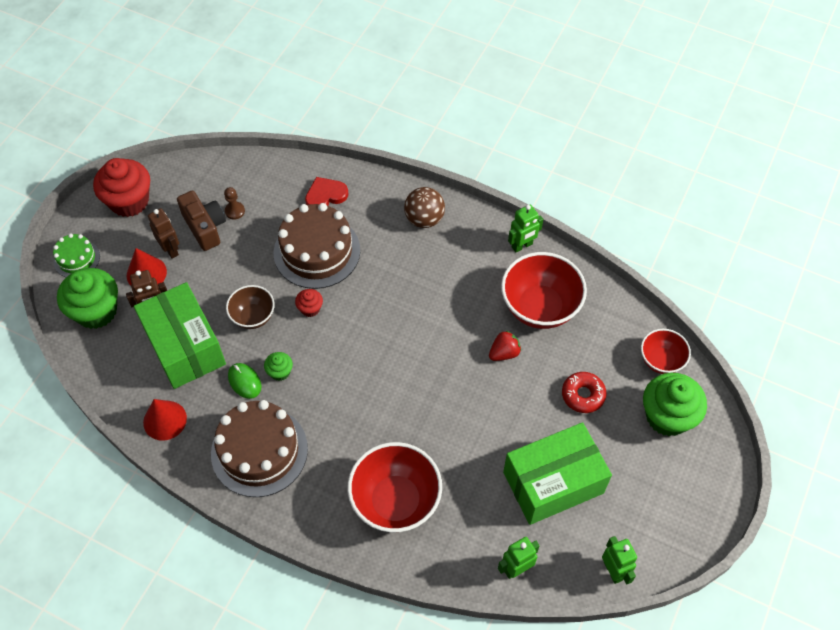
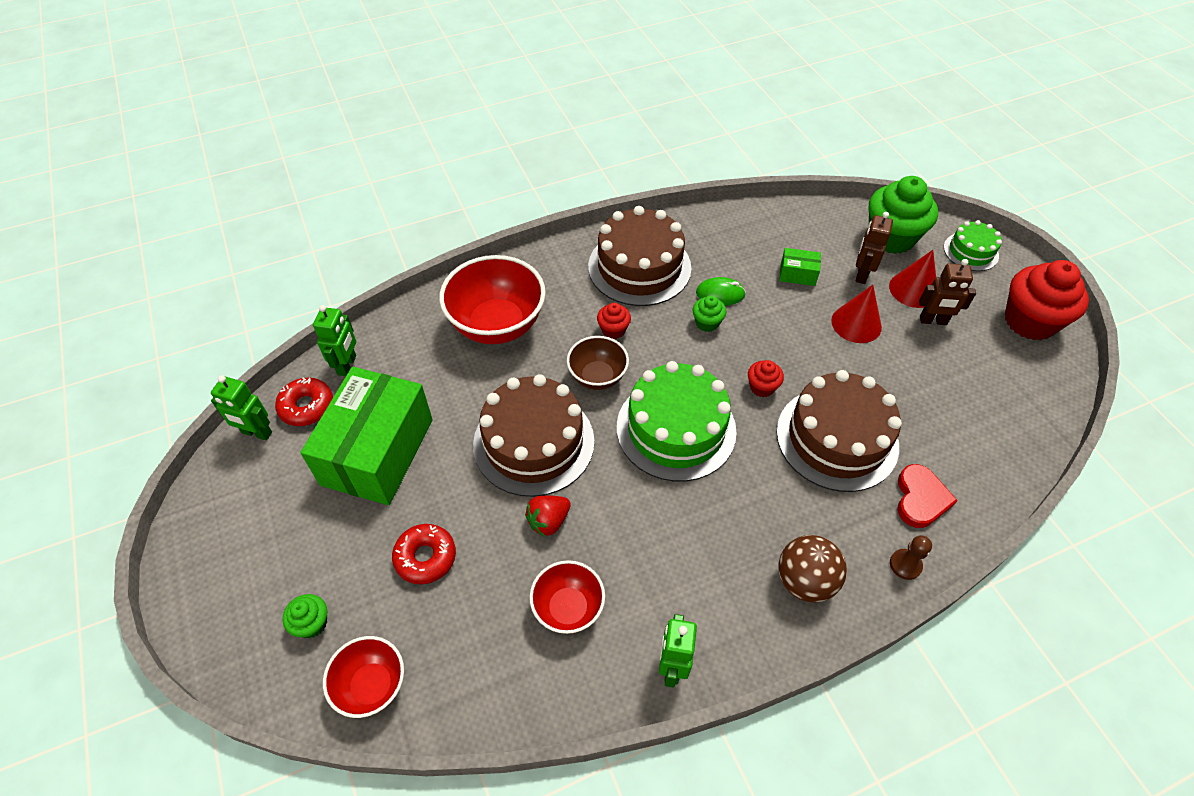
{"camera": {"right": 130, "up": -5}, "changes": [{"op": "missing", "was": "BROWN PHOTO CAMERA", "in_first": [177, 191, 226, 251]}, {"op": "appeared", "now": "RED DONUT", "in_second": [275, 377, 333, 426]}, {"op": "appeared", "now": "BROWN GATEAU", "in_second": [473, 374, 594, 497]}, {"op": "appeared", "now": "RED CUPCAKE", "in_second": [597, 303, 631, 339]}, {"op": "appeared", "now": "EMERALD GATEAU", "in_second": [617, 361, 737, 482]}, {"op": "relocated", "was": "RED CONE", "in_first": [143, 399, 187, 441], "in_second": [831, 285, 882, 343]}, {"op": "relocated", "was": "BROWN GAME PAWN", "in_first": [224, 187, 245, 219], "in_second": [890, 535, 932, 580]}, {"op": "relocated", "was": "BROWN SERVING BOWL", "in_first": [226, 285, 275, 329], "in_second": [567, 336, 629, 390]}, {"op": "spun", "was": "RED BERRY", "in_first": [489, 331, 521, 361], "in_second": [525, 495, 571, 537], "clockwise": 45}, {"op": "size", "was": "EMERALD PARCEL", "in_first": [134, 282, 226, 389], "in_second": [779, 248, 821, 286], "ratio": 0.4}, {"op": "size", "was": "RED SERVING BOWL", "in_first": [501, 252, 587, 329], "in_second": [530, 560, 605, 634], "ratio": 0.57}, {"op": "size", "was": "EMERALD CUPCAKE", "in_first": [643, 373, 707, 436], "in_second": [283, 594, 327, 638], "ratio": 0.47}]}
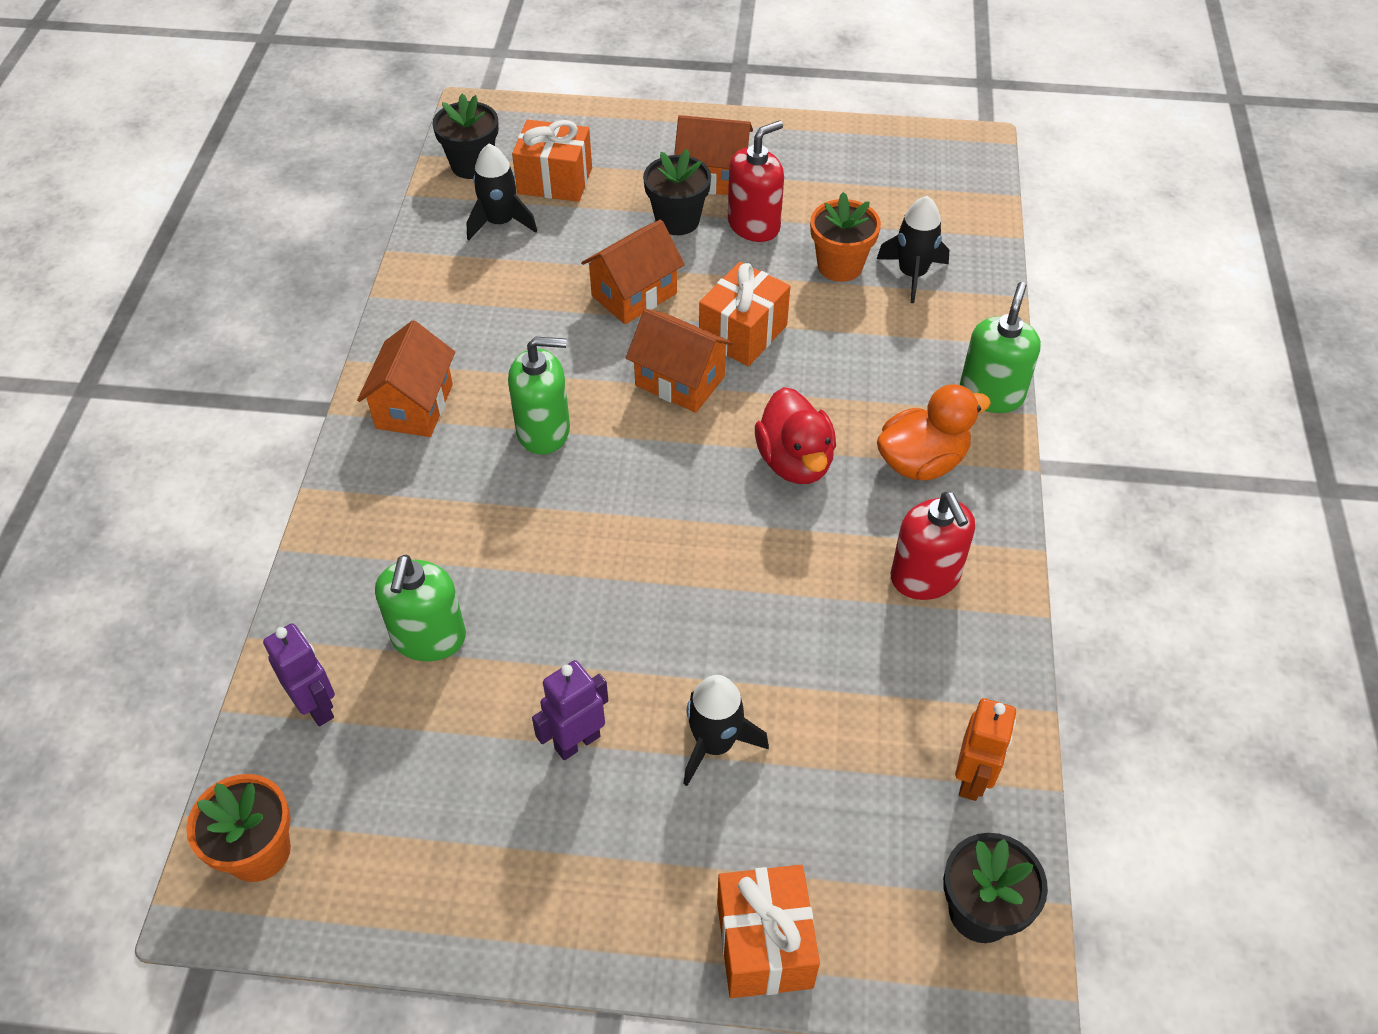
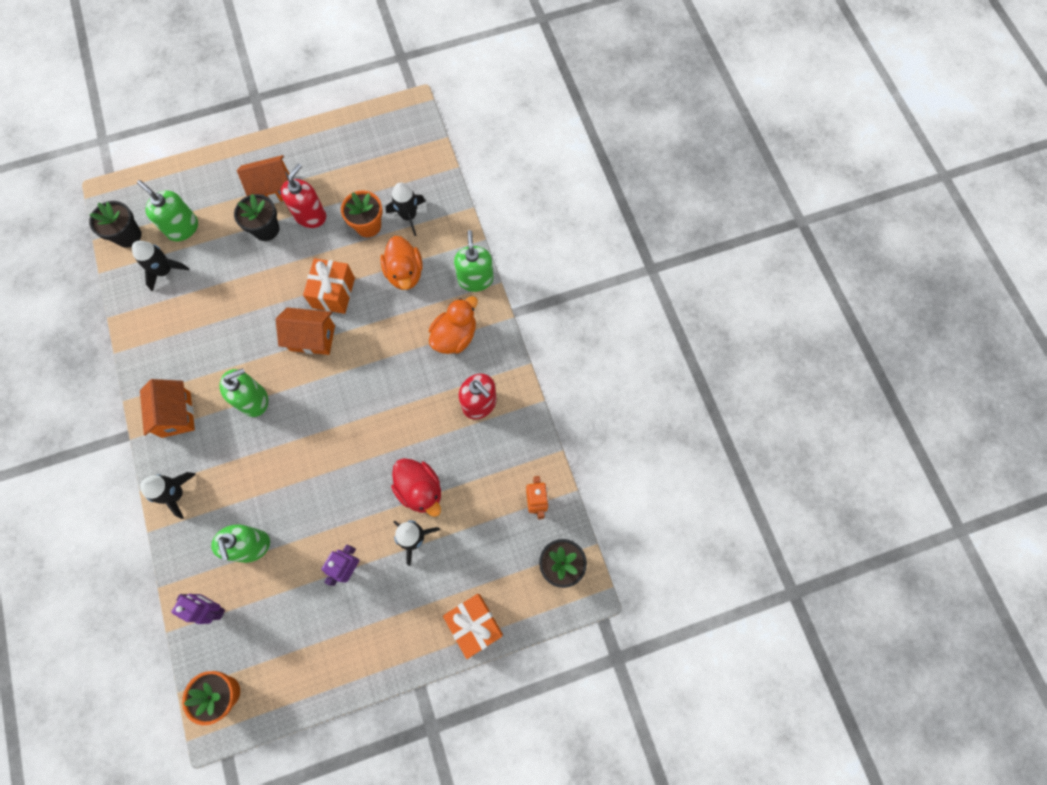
{"camera": {"right": -25, "up": 20}, "changes": [{"op": "missing", "was": "ORANGE-COLOURED HOUSE", "in_first": [581, 220, 685, 324]}, {"op": "appeared", "now": "JET-BLACK SPACESHIP", "in_second": [140, 472, 196, 519]}, {"op": "appeared", "now": "ORANGE-COLOURED DUCK", "in_second": [380, 236, 423, 290]}, {"op": "relocated", "was": "RED DUCK", "in_first": [755, 387, 836, 484], "in_second": [391, 458, 441, 517]}, {"op": "exchanged", "was": "ORANGE-COLOURED PRESENT", "now": "EMERALD PUMP BOTTLE", "in_first": [512, 120, 592, 202], "in_second": [137, 180, 198, 241]}]}
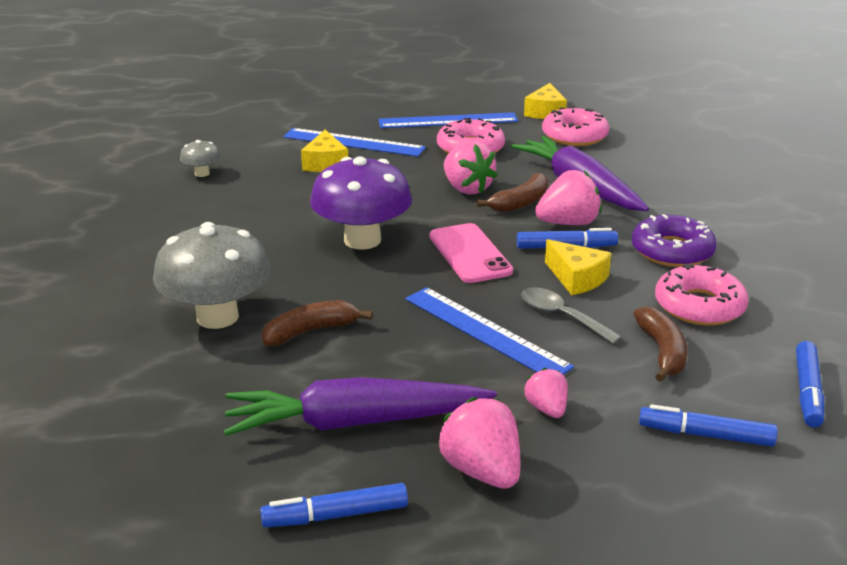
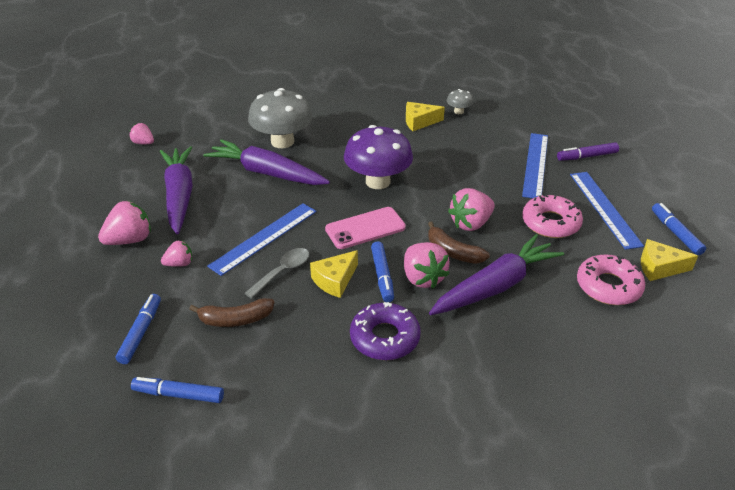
{"camera": {"right": 85, "up": 10}, "changes": [{"op": "missing", "was": "PINK DONUT", "in_first": [655, 264, 749, 325]}, {"op": "appeared", "now": "PINK BERRY", "in_second": [129, 123, 154, 144]}, {"op": "appeared", "now": "PURPLE FELT PEN", "in_second": [557, 142, 619, 161]}, {"op": "relocated", "was": "COBALT FELT PEN", "in_first": [260, 483, 408, 527], "in_second": [652, 203, 706, 255]}, {"op": "relocated", "was": "BRIGHT YELLOW CHEESE", "in_first": [301, 130, 348, 172], "in_second": [406, 102, 445, 131]}, {"op": "exchanged", "was": "BROWN TOY BANANA", "now": "PURPLE TOY CARROT", "in_first": [261, 300, 373, 346], "in_second": [203, 139, 330, 185]}]}
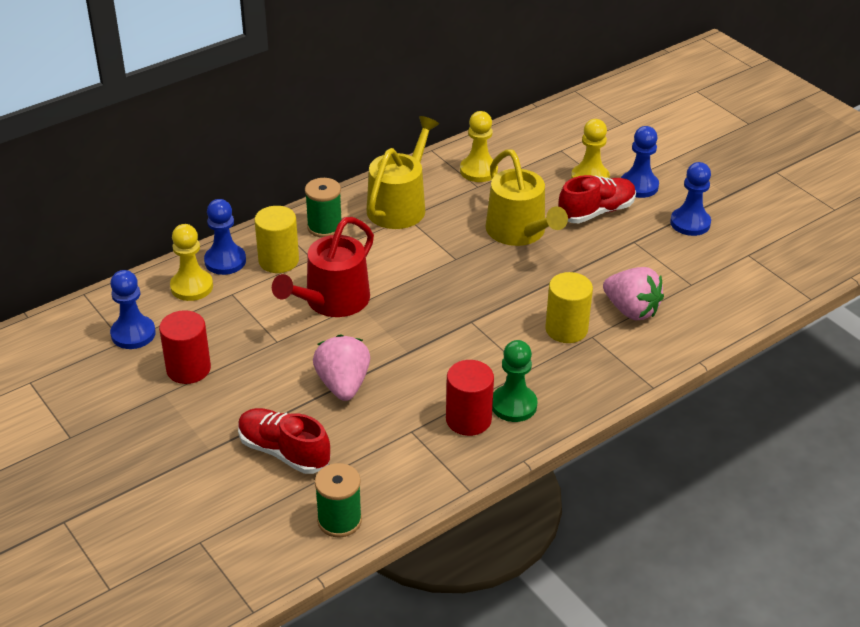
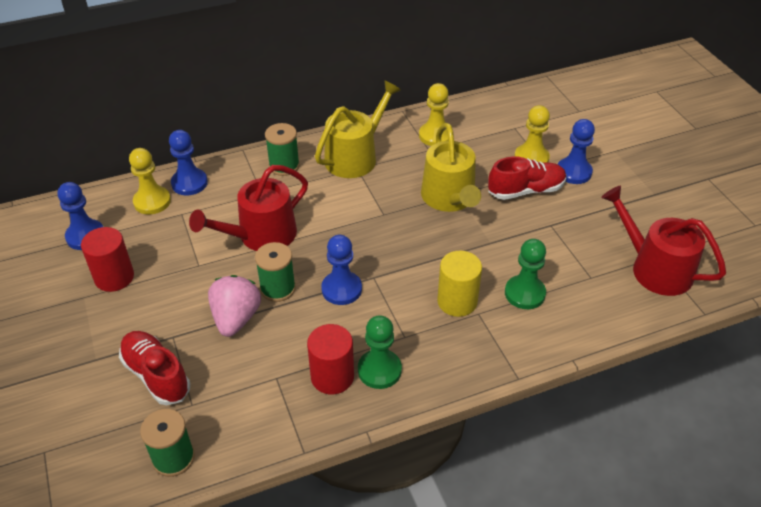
{"camera": {"right": 15, "up": 5}, "changes": [{"op": "missing", "was": "BRIGHT YELLOW CYLINDER", "in_first": [254, 206, 299, 273]}, {"op": "appeared", "now": "EMERALD REEL OF THREAD", "in_second": [255, 242, 296, 302]}, {"op": "appeared", "now": "RED SPRINKLING CAN", "in_second": [601, 186, 726, 296]}, {"op": "relocated", "was": "COBALT GAME PAWN", "in_first": [670, 162, 711, 236], "in_second": [321, 235, 362, 305]}, {"op": "exchanged", "was": "PINK BERRY", "now": "EMERALD GAME PAWN", "in_first": [603, 267, 664, 320], "in_second": [505, 239, 546, 309]}]}
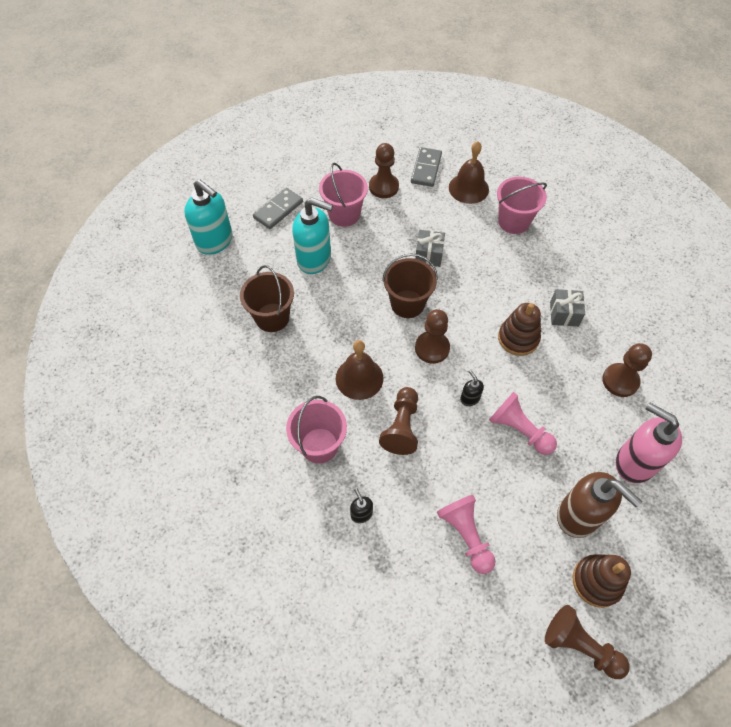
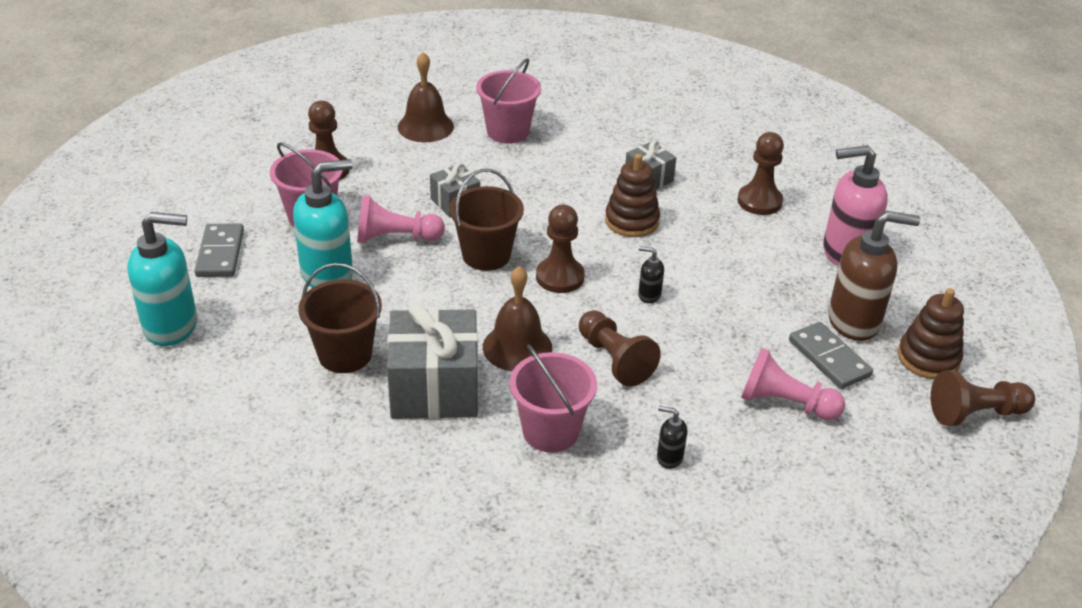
{"camera": {"right": -45, "up": -20}, "changes": [{"op": "appeared", "now": "GRAY PRESENT", "in_second": [387, 303, 478, 419]}, {"op": "relocated", "was": "GRAY DOMINO PIECE", "in_first": [411, 147, 442, 187], "in_second": [789, 322, 873, 389]}, {"op": "relocated", "was": "PINK GAME PAWN", "in_first": [489, 392, 557, 455], "in_second": [357, 195, 445, 243]}]}
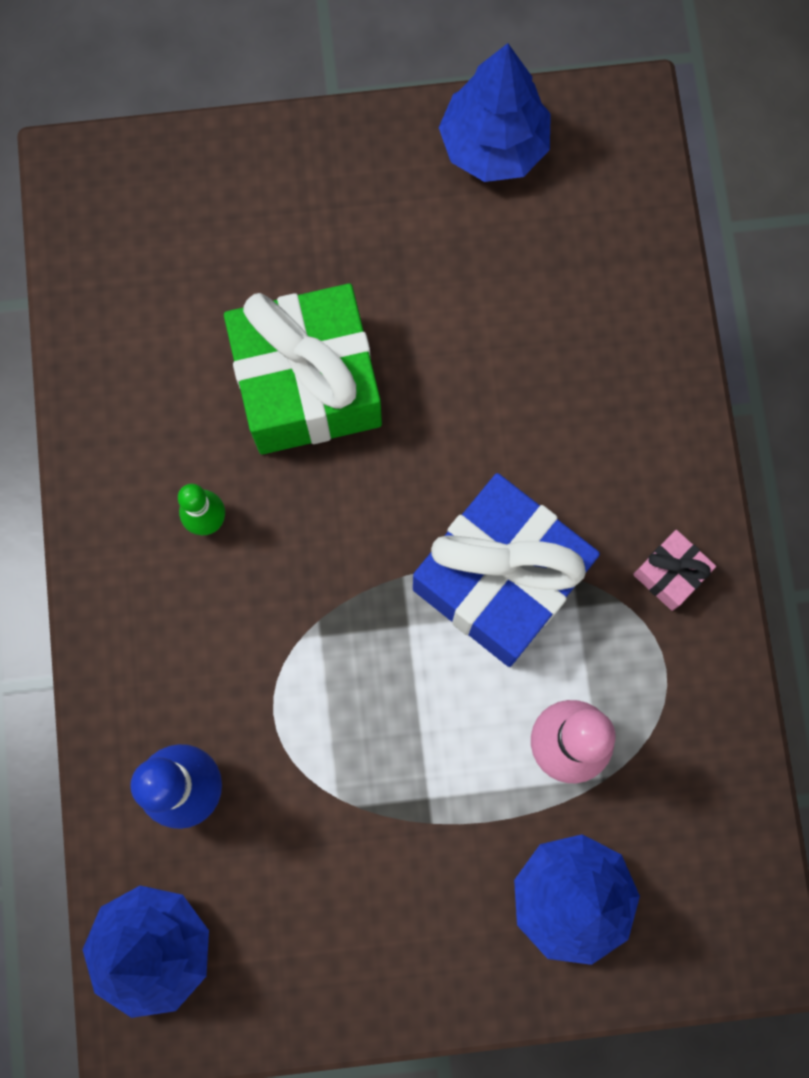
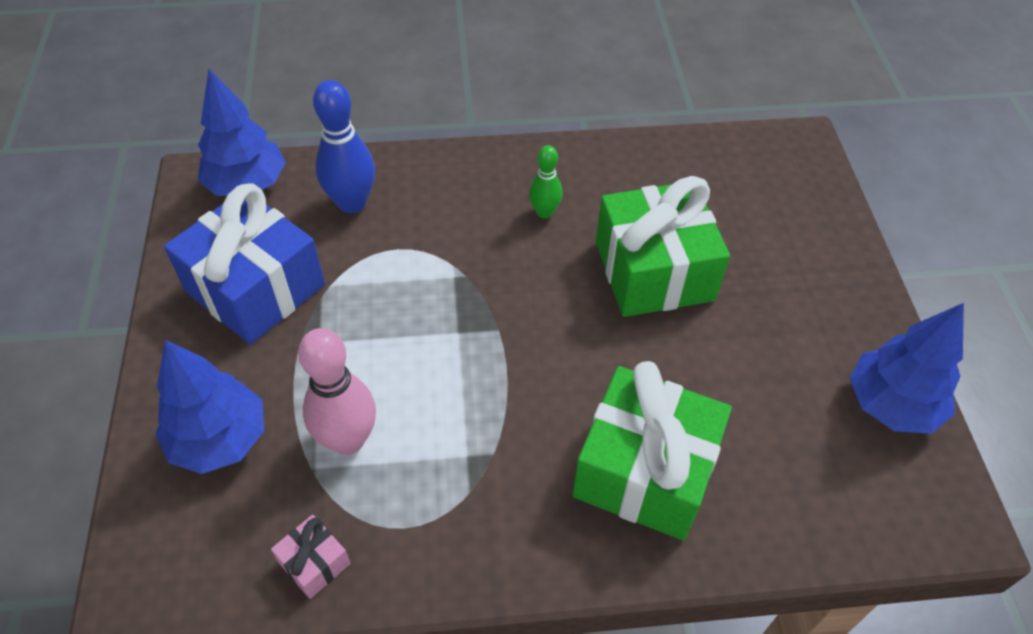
{"camera": {"right": 90, "up": -25}, "changes": [{"op": "appeared", "now": "EMERALD PRESENT", "in_second": [573, 361, 732, 540]}, {"op": "relocated", "was": "COBALT PRESENT", "in_first": [413, 473, 600, 667], "in_second": [164, 183, 325, 344]}, {"op": "relocated", "was": "PINK PRESENT", "in_first": [633, 530, 716, 611], "in_second": [271, 515, 351, 599]}]}
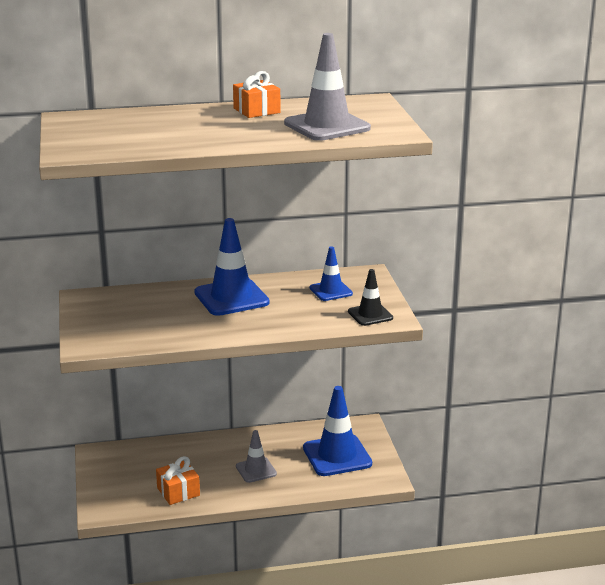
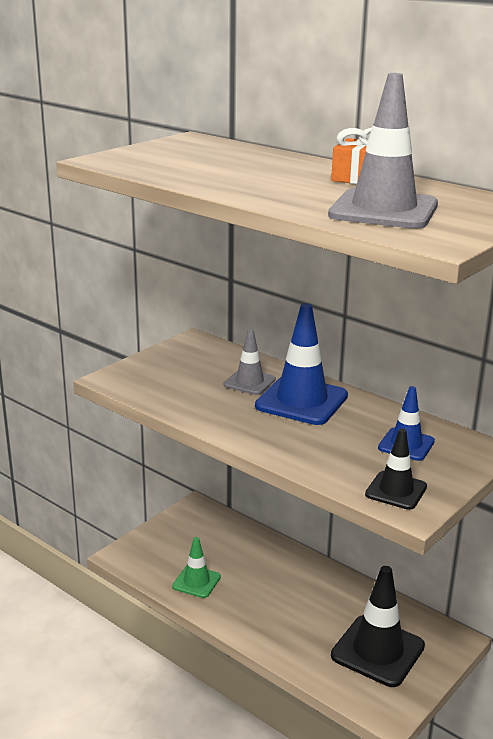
{"camera": {"right": 50, "up": 0}, "changes": [{"op": "relocated", "was": "GRAY SAFETY CONE", "in_first": [236, 430, 277, 483], "in_second": [224, 329, 276, 395]}, {"op": "exchanged", "was": "ORANGE-COLOURED PRESENT", "now": "EMERALD SAFETY CONE", "in_first": [156, 456, 200, 505], "in_second": [172, 537, 221, 598]}, {"op": "colour", "was": "COBALT SAFETY CONE", "now": "JET-BLACK SAFETY CONE", "in_first": [303, 386, 372, 476], "in_second": [331, 566, 425, 687]}]}
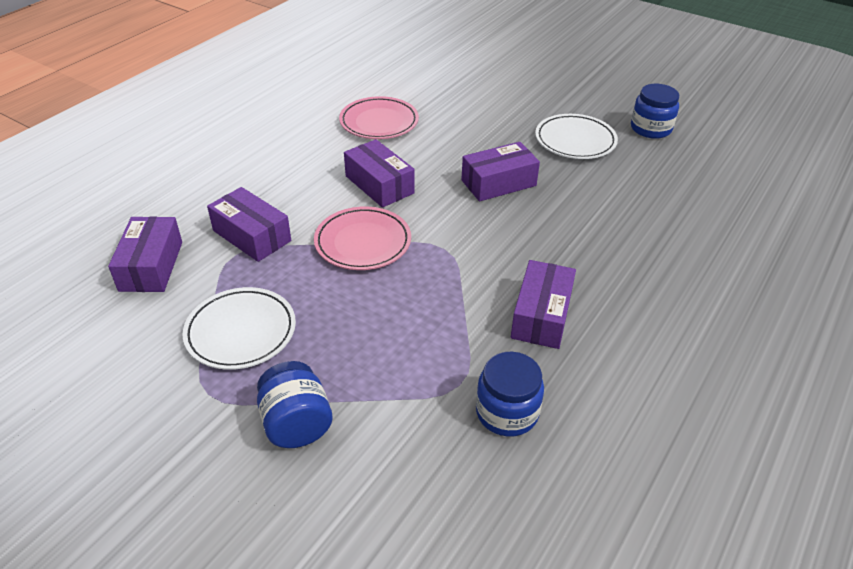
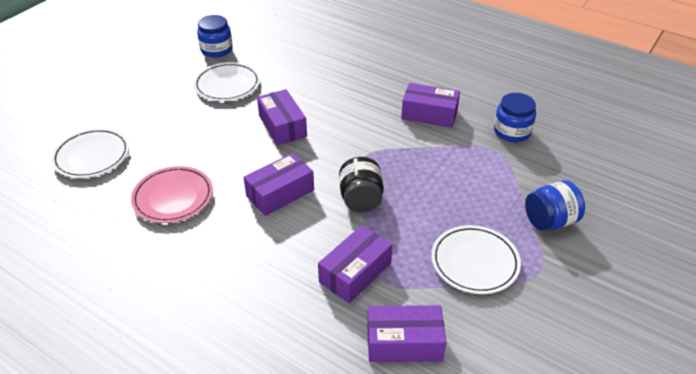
{"camera": {"right": -90, "up": 0}, "changes": [{"op": "appeared", "now": "WHITE FLAT DISH", "in_second": [51, 128, 129, 178]}, {"op": "exchanged", "was": "PINK FLAT DISH", "now": "JET-BLACK PRESERVE JAR", "in_first": [314, 206, 411, 270], "in_second": [339, 157, 384, 212]}]}
